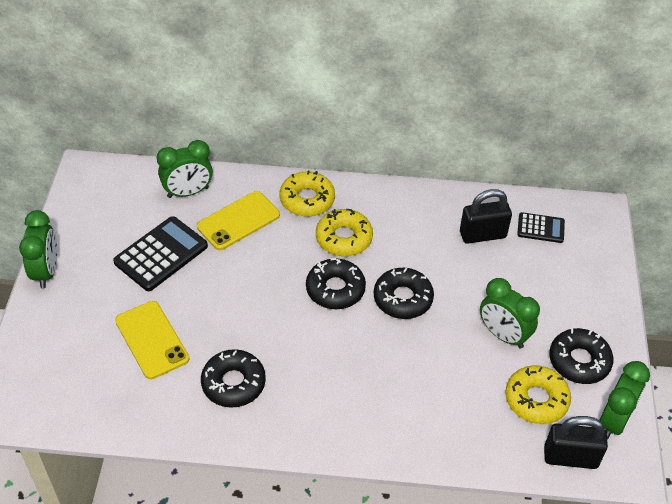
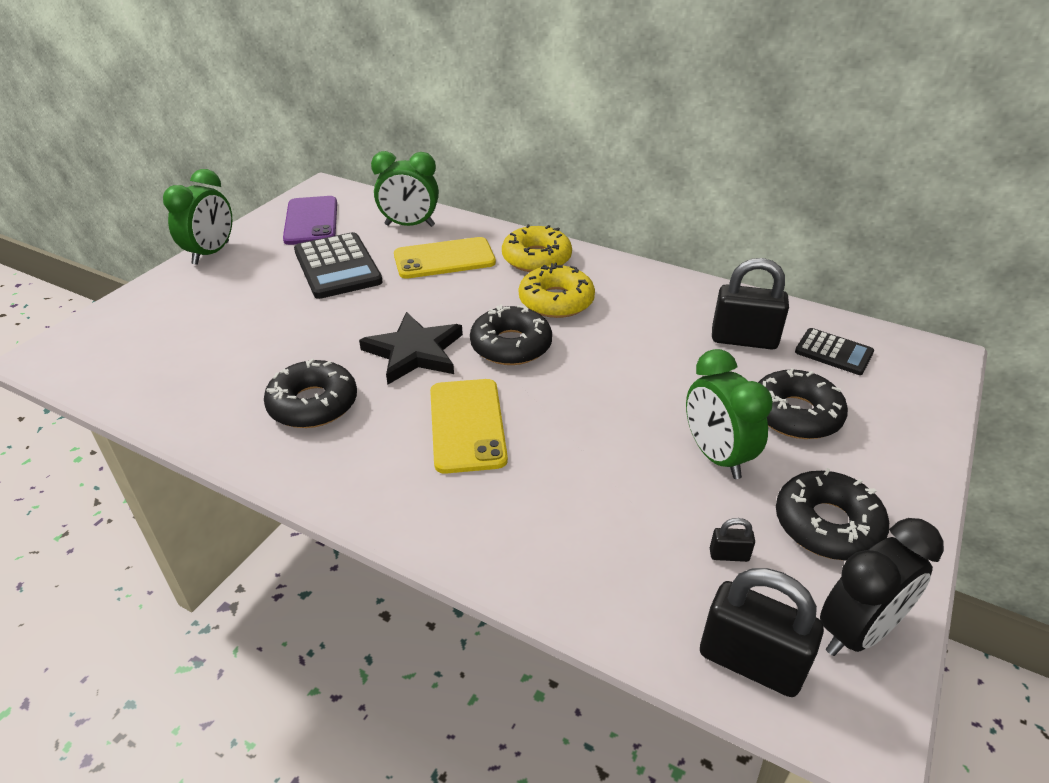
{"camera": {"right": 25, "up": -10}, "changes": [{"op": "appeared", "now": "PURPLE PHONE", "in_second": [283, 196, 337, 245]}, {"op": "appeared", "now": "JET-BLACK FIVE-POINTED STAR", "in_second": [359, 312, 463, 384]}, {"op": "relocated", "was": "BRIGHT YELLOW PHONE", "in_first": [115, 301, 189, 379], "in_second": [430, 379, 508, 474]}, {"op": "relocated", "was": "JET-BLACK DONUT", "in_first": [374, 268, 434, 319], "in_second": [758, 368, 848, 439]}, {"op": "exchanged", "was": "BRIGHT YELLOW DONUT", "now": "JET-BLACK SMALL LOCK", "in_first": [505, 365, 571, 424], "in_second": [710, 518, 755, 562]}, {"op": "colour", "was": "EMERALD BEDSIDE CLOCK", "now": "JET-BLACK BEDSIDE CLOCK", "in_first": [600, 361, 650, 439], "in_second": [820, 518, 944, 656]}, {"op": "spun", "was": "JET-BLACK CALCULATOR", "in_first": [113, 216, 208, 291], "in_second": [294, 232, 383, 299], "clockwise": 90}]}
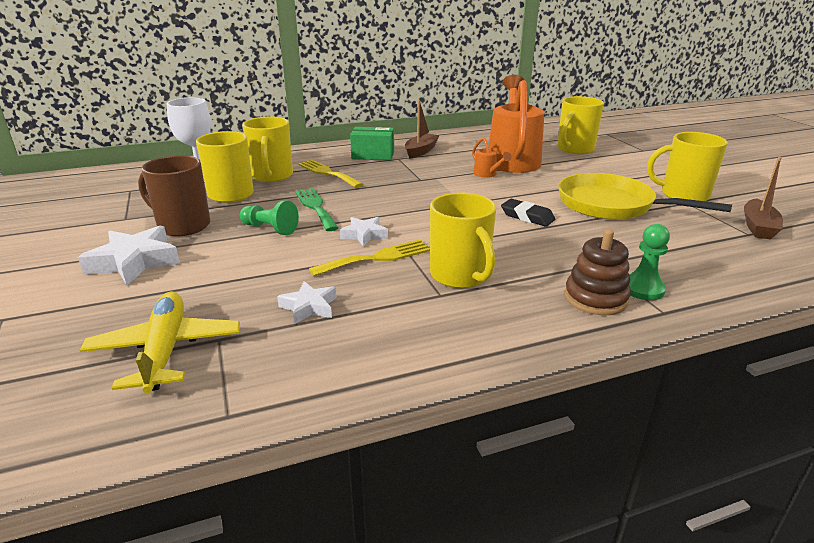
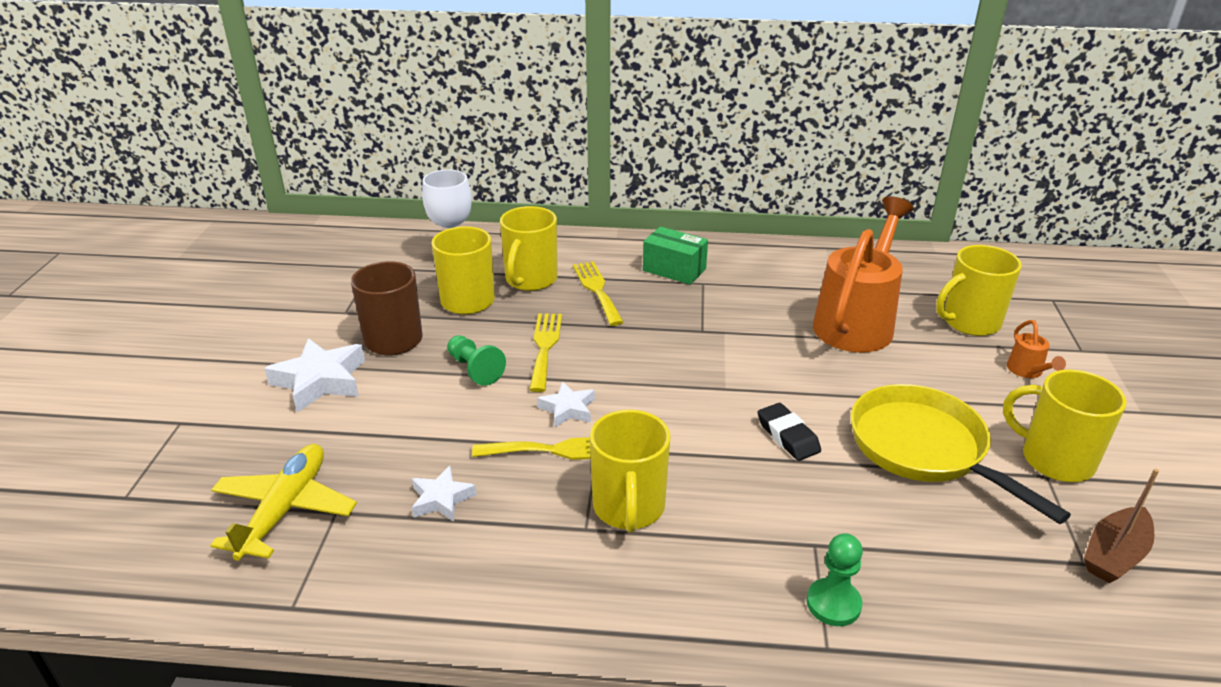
{"camera": {"right": 25, "up": 5}, "changes": [{"op": "missing", "was": "BROWN BOAT", "in_first": [405, 100, 440, 159]}, {"op": "missing", "was": "BROWN RING STACKER", "in_first": [564, 229, 631, 316]}, {"op": "relocated", "was": "ORANGE-COLOURED SPRINKLING CAN", "in_first": [472, 137, 512, 178], "in_second": [1007, 320, 1066, 378]}, {"op": "colour", "was": "EMERALD TABLE FORK", "now": "BRIGHT YELLOW TABLE FORK", "in_first": [295, 188, 338, 231], "in_second": [529, 313, 562, 392]}]}
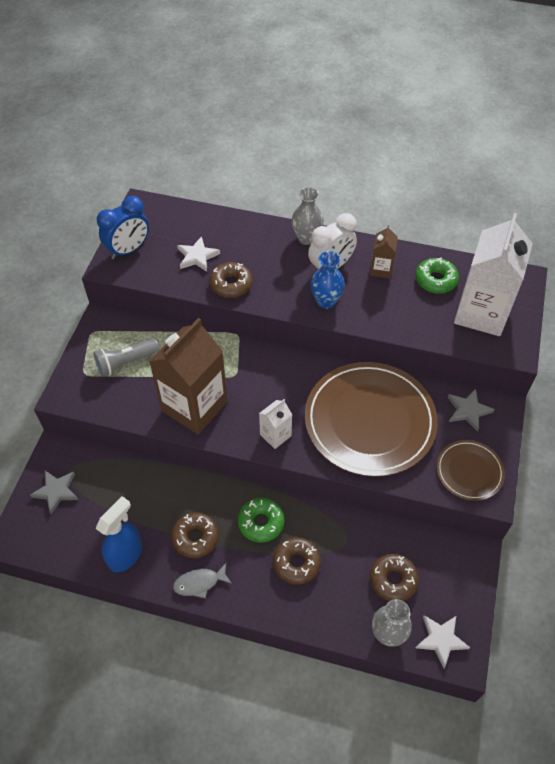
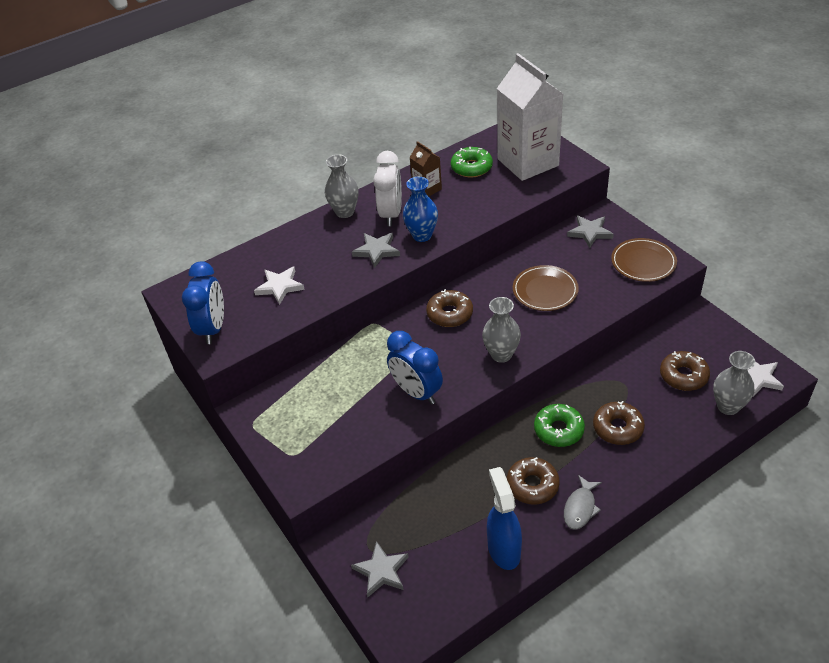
{"camera": {"right": -45, "up": -10}, "changes": [{"op": "missing", "was": "GRAY FLASHLIGHT", "in_first": [93, 339, 159, 377]}, {"op": "appeared", "now": "GRAY FIVE-POINTED STAR", "in_second": [352, 233, 400, 268]}, {"op": "relocated", "was": "BROWN DONUT", "in_first": [209, 262, 252, 298], "in_second": [426, 289, 473, 327]}, {"op": "exchanged", "was": "BROWN CARTON", "now": "COBALT BEDSIDE CLOCK", "in_first": [149, 318, 228, 434], "in_second": [387, 331, 443, 405]}, {"op": "exchanged", "was": "WHITE CARTON", "now": "GRAY FLOWER VASE", "in_first": [259, 399, 292, 449], "in_second": [482, 297, 521, 363]}, {"op": "size", "was": "BROWN FLAT DISH", "in_first": [305, 362, 438, 477], "in_second": [513, 265, 579, 311], "ratio": 0.49}]}
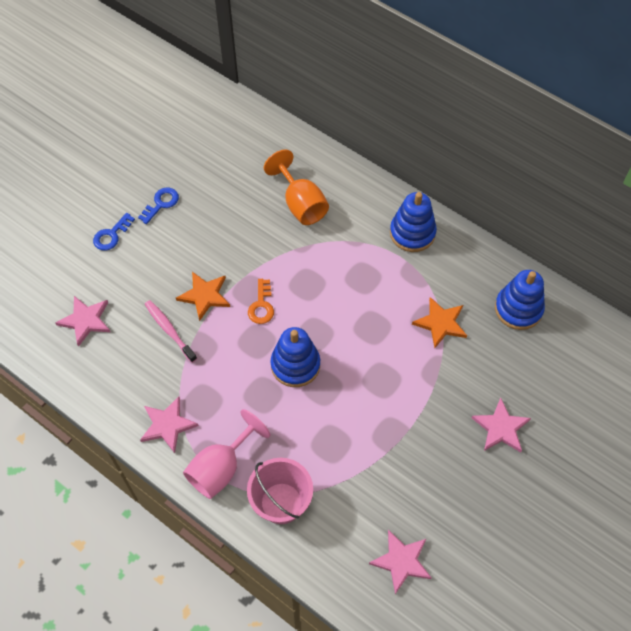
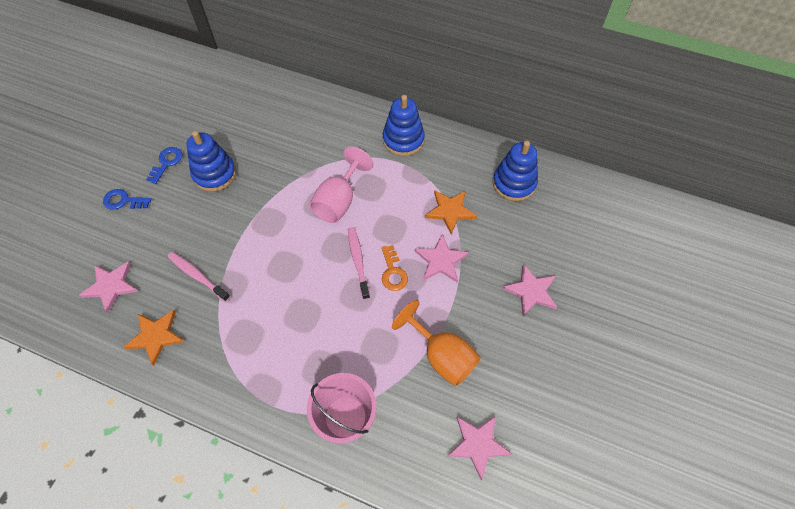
{"camera": {"right": -15, "up": 0}, "changes": [{"op": "appeared", "now": "PINK DENTAL BRUSH", "in_second": [348, 227, 370, 300]}, {"op": "relocated", "was": "PINK FIVE-POINTED STAR", "in_first": [140, 397, 199, 453], "in_second": [415, 234, 469, 282]}, {"op": "relocated", "was": "ORANGE-COLOURED FIVE-POINTED STAR", "in_first": [176, 272, 230, 321], "in_second": [124, 310, 185, 366]}, {"op": "relocated", "was": "PINK CHALICE", "in_first": [183, 409, 270, 499], "in_second": [309, 146, 373, 223]}, {"op": "relocated", "was": "ORANGE-COLOURED KEY", "in_first": [248, 279, 274, 324], "in_second": [382, 245, 408, 291]}, {"op": "relocated", "was": "ORANGE-COLOURED CHALICE", "in_first": [264, 149, 329, 225], "in_second": [392, 300, 481, 386]}, {"op": "relocated", "was": "COBALT RING STACKER", "in_first": [271, 327, 320, 387], "in_second": [186, 131, 236, 192]}, {"op": "spun", "was": "COBALT KEY", "in_first": [93, 213, 135, 251], "in_second": [103, 189, 151, 210], "clockwise": 75}]}
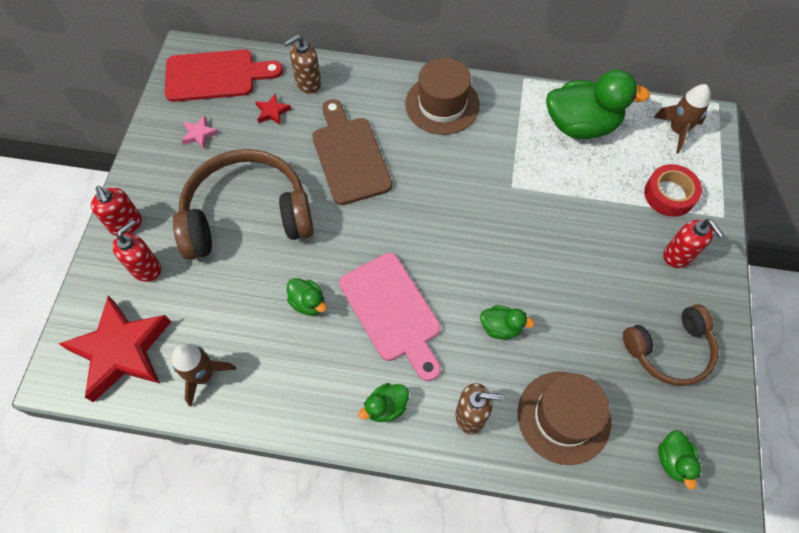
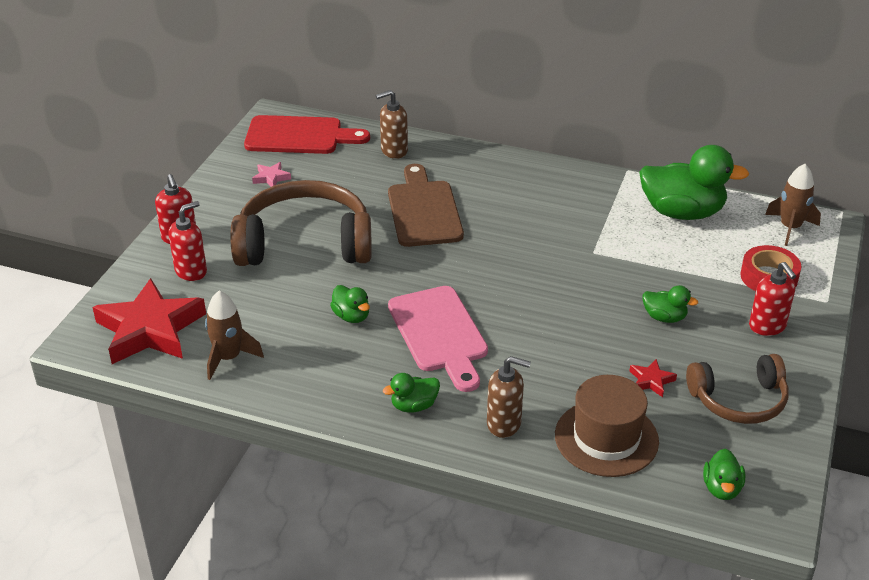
{"camera": {"right": 10, "up": -25}, "changes": [{"op": "missing", "was": "BROWN TALL HAT", "in_first": [405, 58, 480, 135]}, {"op": "relocated", "was": "RED FIVE-POINTED STAR", "in_first": [255, 94, 291, 126], "in_second": [630, 359, 677, 397]}, {"op": "relocated", "was": "EMERALD DUCK", "in_first": [480, 305, 534, 339], "in_second": [643, 285, 698, 323]}]}
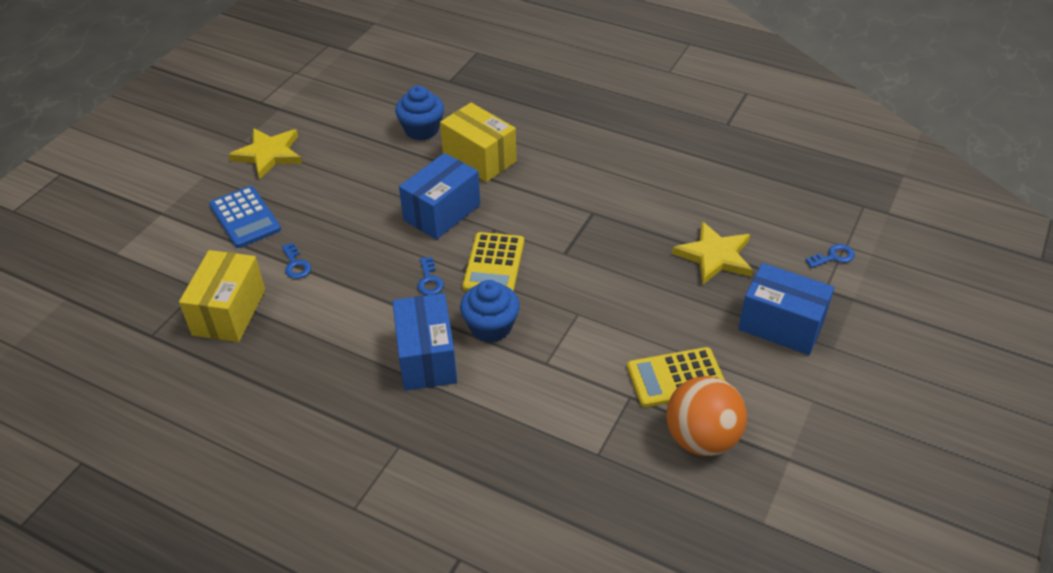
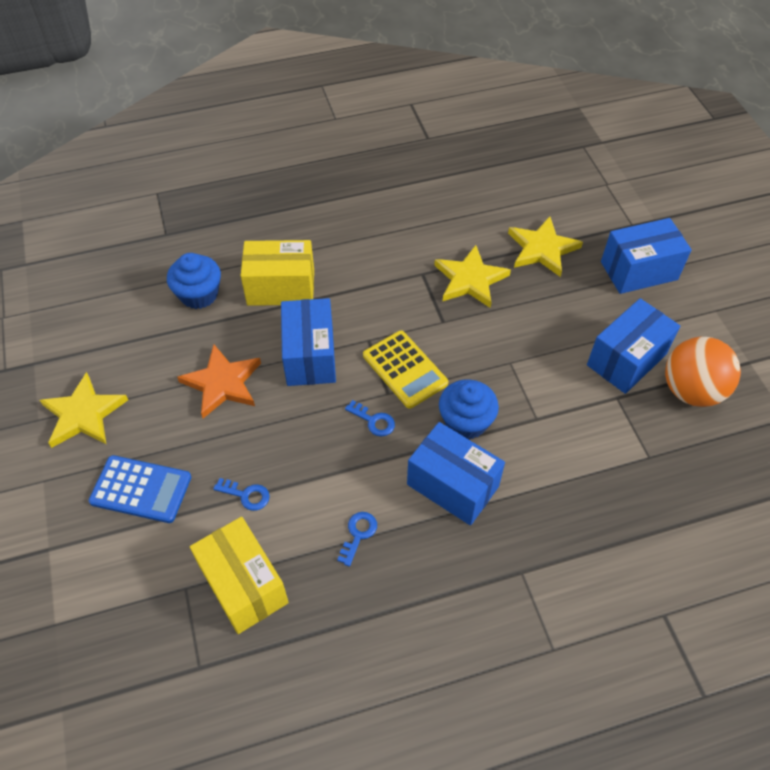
{"camera": {"right": -45, "up": 10}, "changes": [{"op": "appeared", "now": "ORANGE-COLOURED FIVE-POINTED STAR", "in_second": [177, 345, 261, 418]}, {"op": "appeared", "now": "BRIGHT YELLOW FIVE-POINTED STAR", "in_second": [434, 245, 511, 308]}, {"op": "relocated", "was": "COBALT KEY", "in_first": [805, 244, 855, 268], "in_second": [337, 512, 377, 567]}, {"op": "exchanged", "was": "BRIGHT YELLOW CALCULATOR", "now": "COBALT PARCEL", "in_first": [627, 347, 725, 407], "in_second": [587, 298, 680, 394]}]}
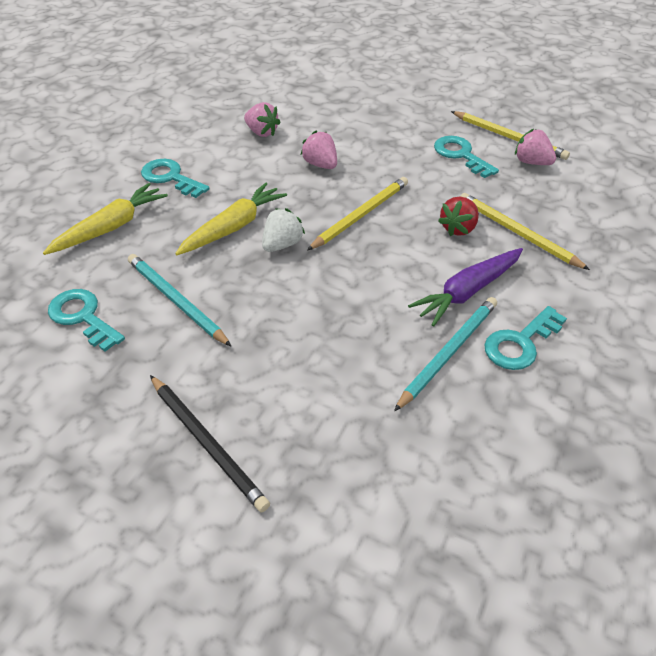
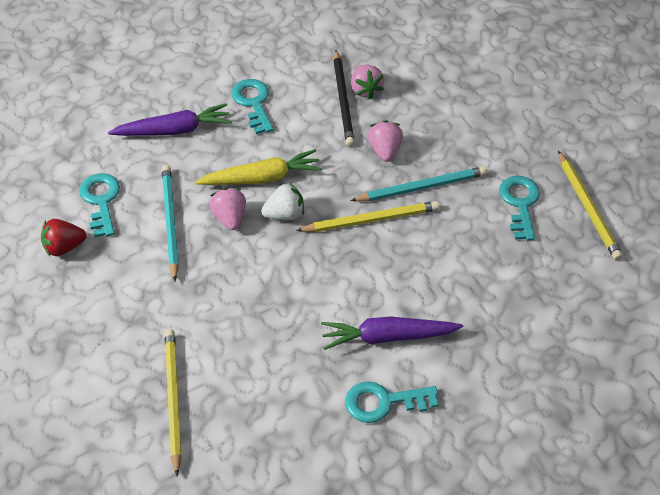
{"camera": {"right": 35, "up": 5}, "changes": [{"op": "relocated", "was": "JET-BLACK PENCIL", "in_first": [150, 375, 270, 512], "in_second": [334, 50, 355, 147]}, {"op": "relocated", "was": "TURQUOISE PENCIL", "in_first": [394, 297, 497, 411], "in_second": [350, 166, 487, 201]}, {"op": "relocated", "was": "RED BERRY", "in_first": [438, 197, 479, 236], "in_second": [41, 219, 86, 256]}, {"op": "relocated", "was": "BRIGHT YELLOW PENCIL", "in_first": [460, 193, 590, 270], "in_second": [165, 329, 182, 477]}, {"op": "relocated", "was": "PINK BERRY", "in_first": [515, 129, 556, 165], "in_second": [209, 188, 246, 230]}, {"op": "colour", "was": "BRIGHT YELLOW TOY CARROT", "now": "PURPLE TOY CARROT", "in_first": [43, 183, 168, 255], "in_second": [108, 103, 232, 136]}]}
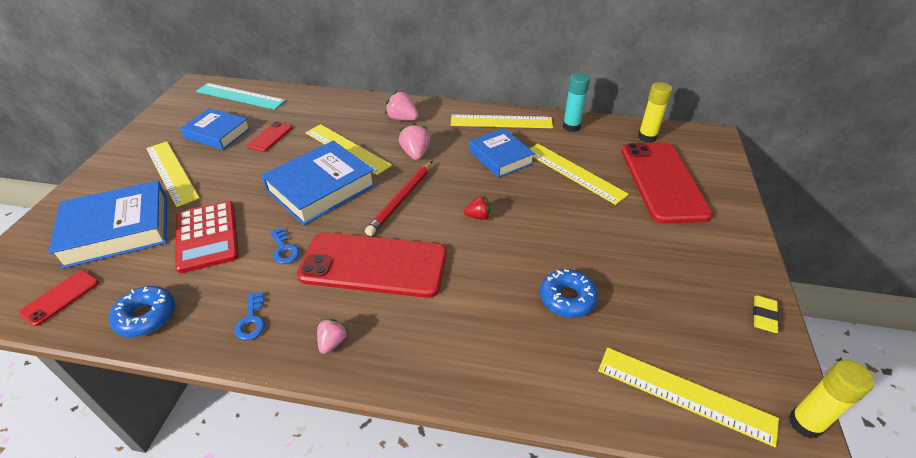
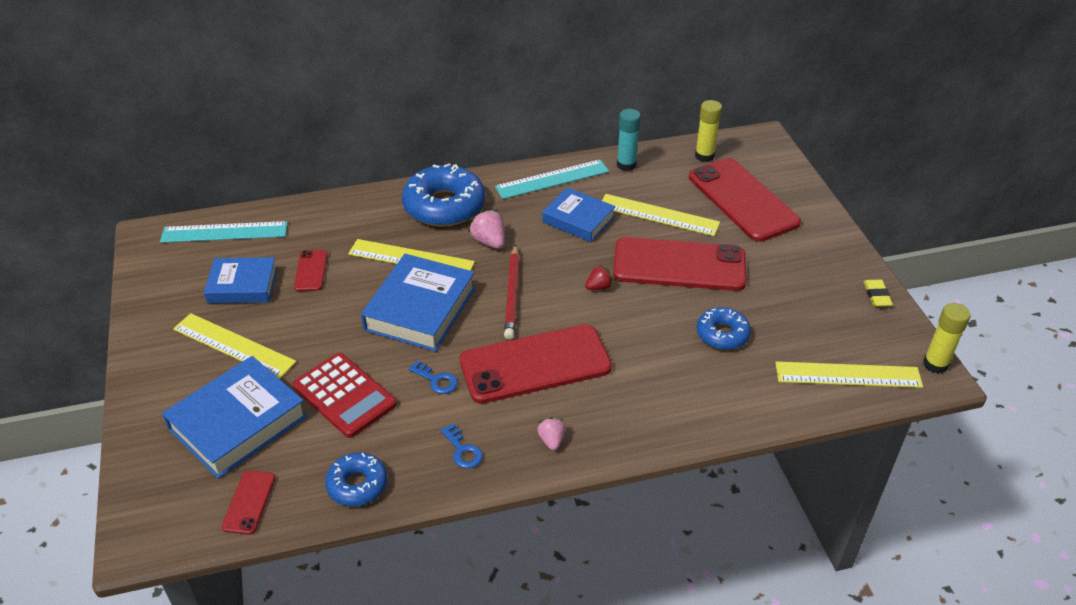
{"camera": {"right": -25, "up": 0}, "changes": [{"op": "appeared", "now": "RED PHONE", "in_second": [613, 237, 747, 291]}, {"op": "exchanged", "was": "PINK BERRY", "now": "COBALT DONUT", "in_first": [385, 91, 419, 121], "in_second": [402, 163, 485, 227]}, {"op": "colour", "was": "BRIGHT YELLOW RULER", "now": "TURQUOISE RULER", "in_first": [451, 114, 553, 128], "in_second": [495, 159, 609, 199]}]}
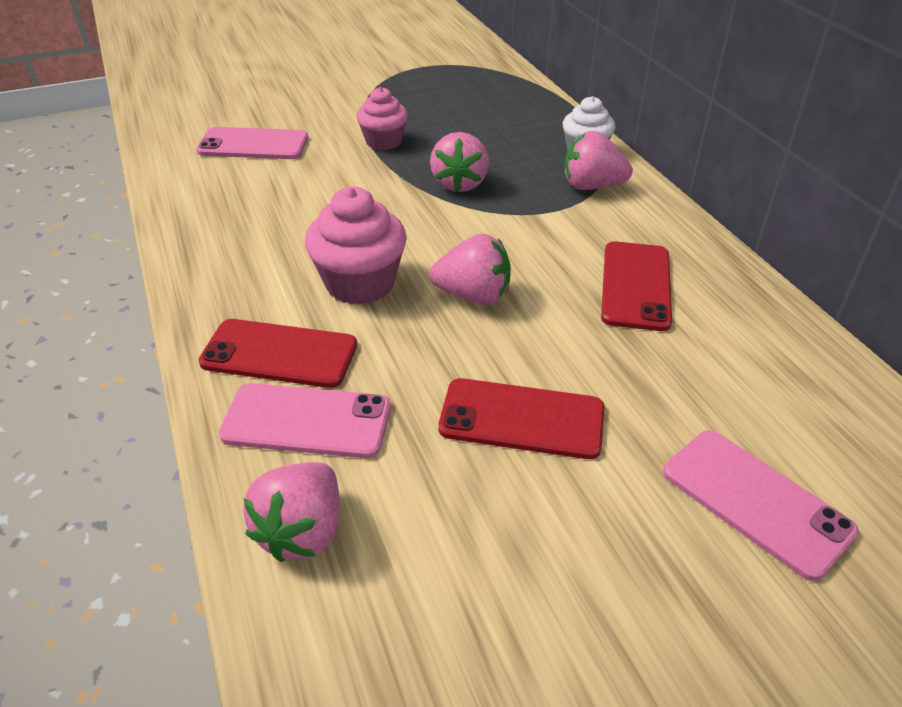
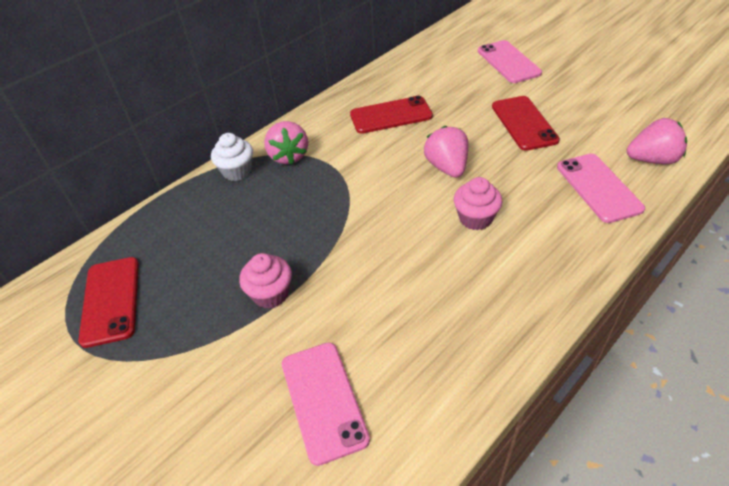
{"camera": {"right": -110, "up": 5}, "changes": [{"op": "missing", "was": "PINK BERRY", "in_first": [430, 132, 489, 193]}, {"op": "relocated", "was": "RED PHONE", "in_first": [198, 319, 357, 388], "in_second": [78, 257, 139, 348]}, {"op": "spun", "was": "PINK PHONE", "in_first": [663, 430, 859, 581], "in_second": [478, 40, 542, 83], "clockwise": -45}, {"op": "size", "was": "PINK CUPCAKE", "in_first": [305, 187, 407, 305], "in_second": [454, 177, 502, 230], "ratio": 0.67}]}
